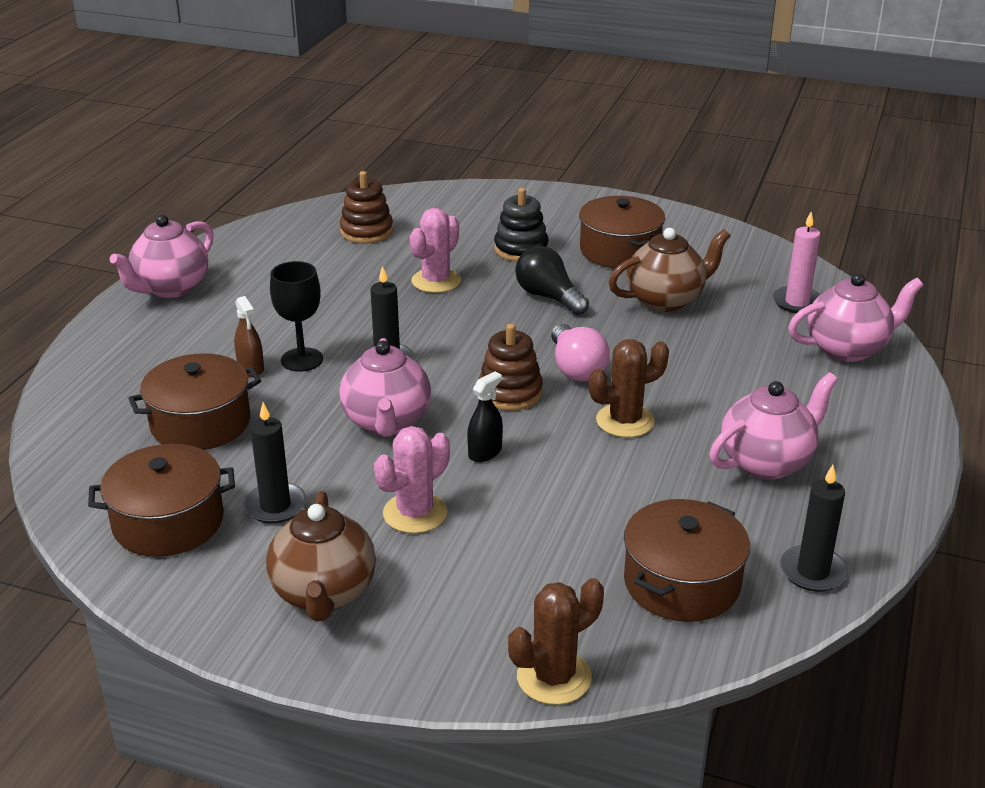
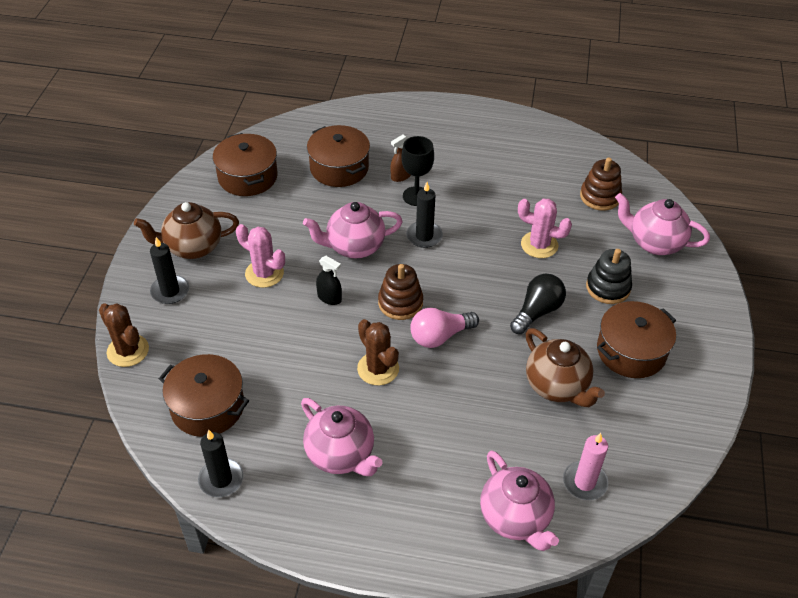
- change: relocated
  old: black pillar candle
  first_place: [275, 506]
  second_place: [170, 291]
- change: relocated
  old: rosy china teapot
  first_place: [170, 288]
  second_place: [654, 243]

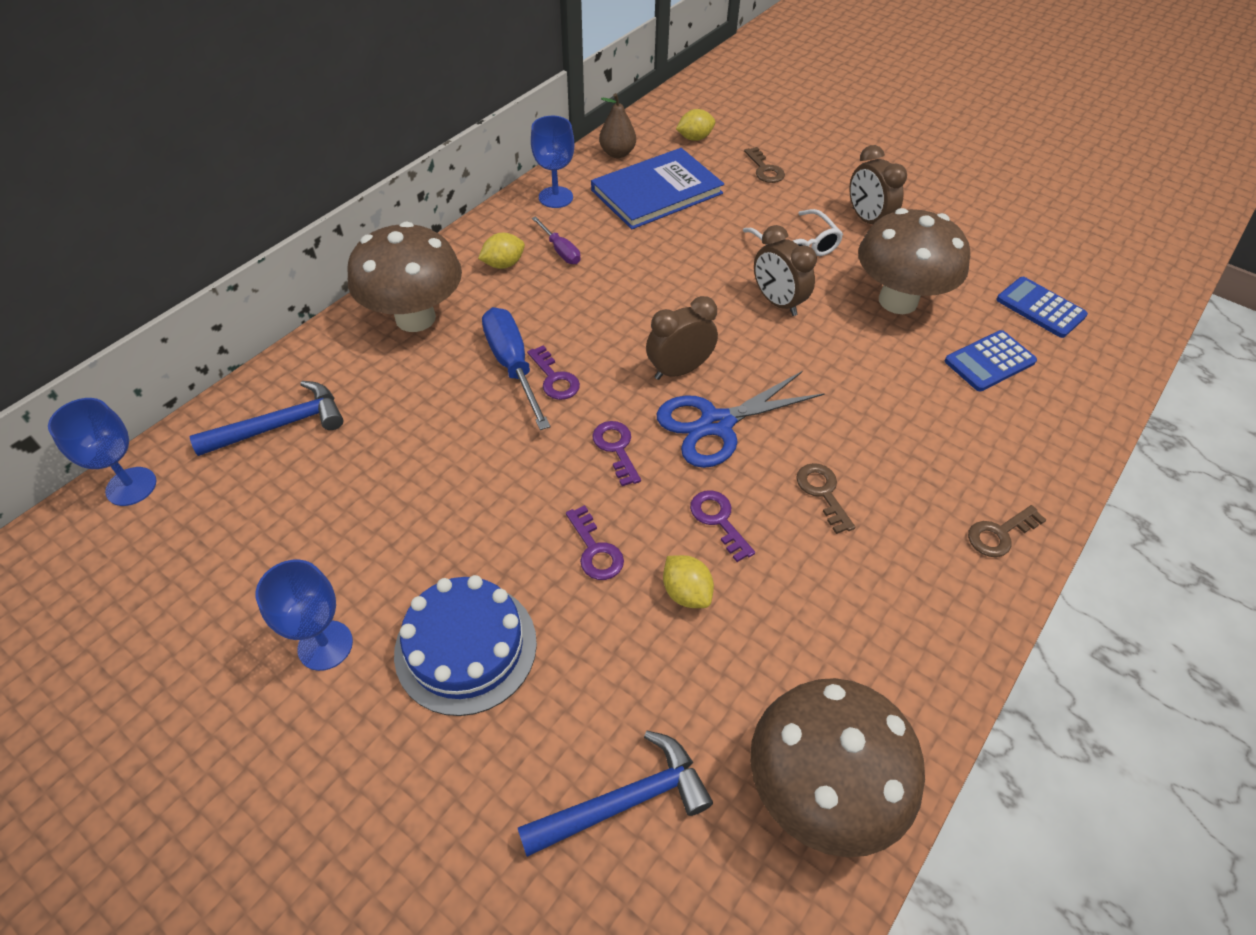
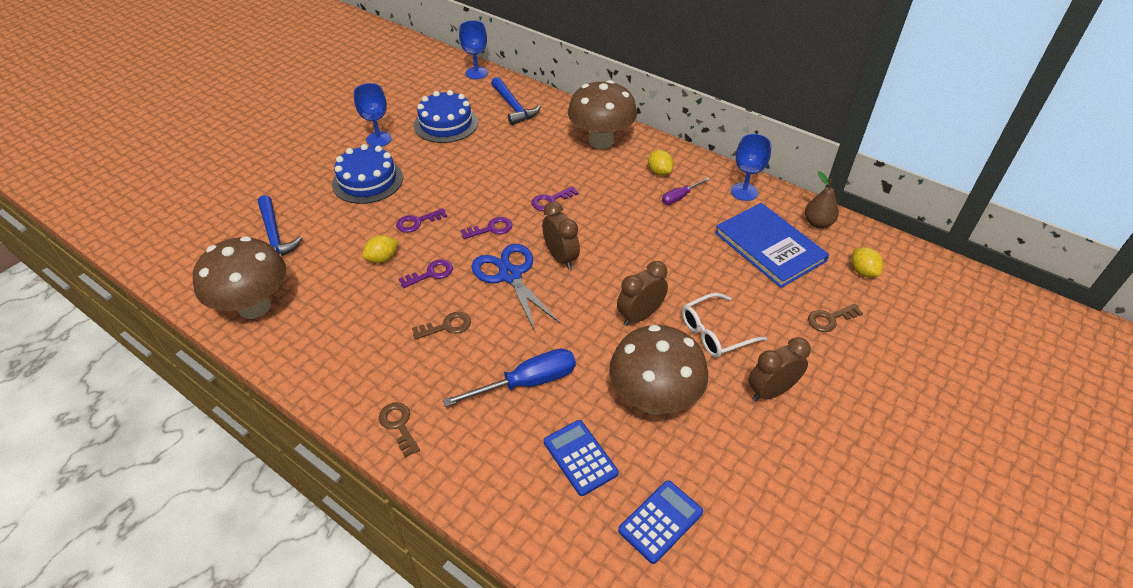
- change: appeared
  new: royal blue gateau
  second_place: [446, 123]
- change: relocated
  old: royal blue screwdriver
  first_place: [512, 366]
  second_place: [527, 382]

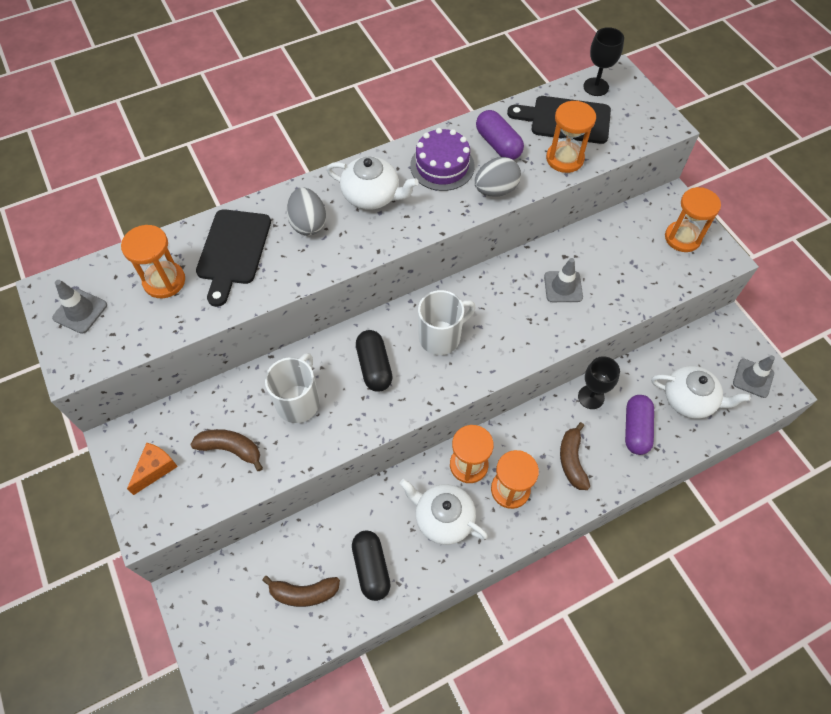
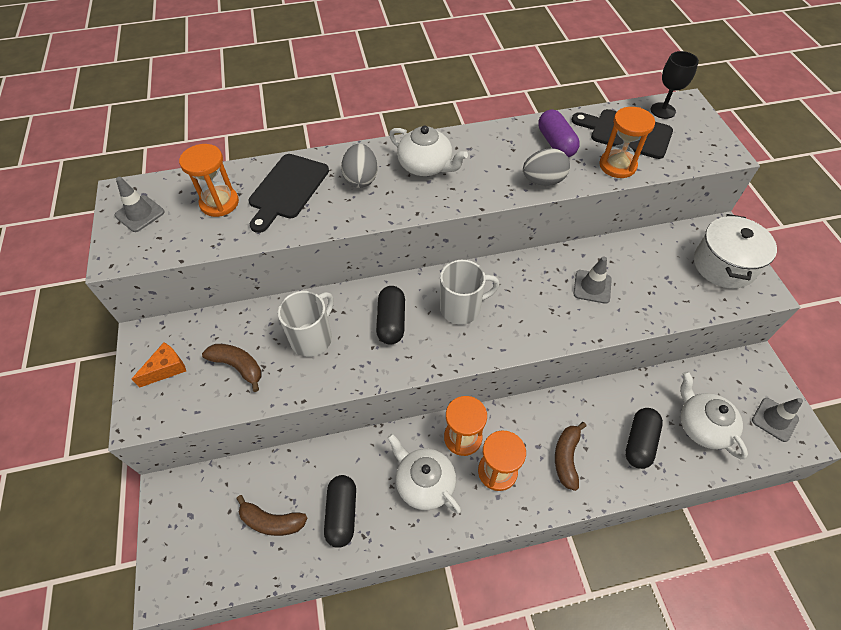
- change: colour
  old: purple pill shape
  new: black pill shape
  first_place: [636, 429]
  second_place: [639, 442]
- change: spun
  old: pure white china teapot
  first_place: [689, 399]
  second_place: [702, 426]
  degrees: -150
- change: exchanged
  old: orange-coloured sand timer
  new: pure white cooking pot
  first_place: [682, 238]
  second_place: [724, 265]
- change: missing
  old: purple gateau
  first_place: [442, 166]
- change: missing
  old: black goblet
  first_place: [591, 397]

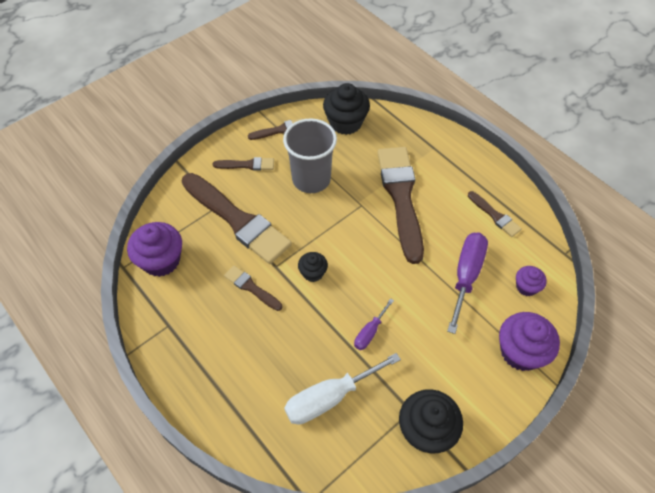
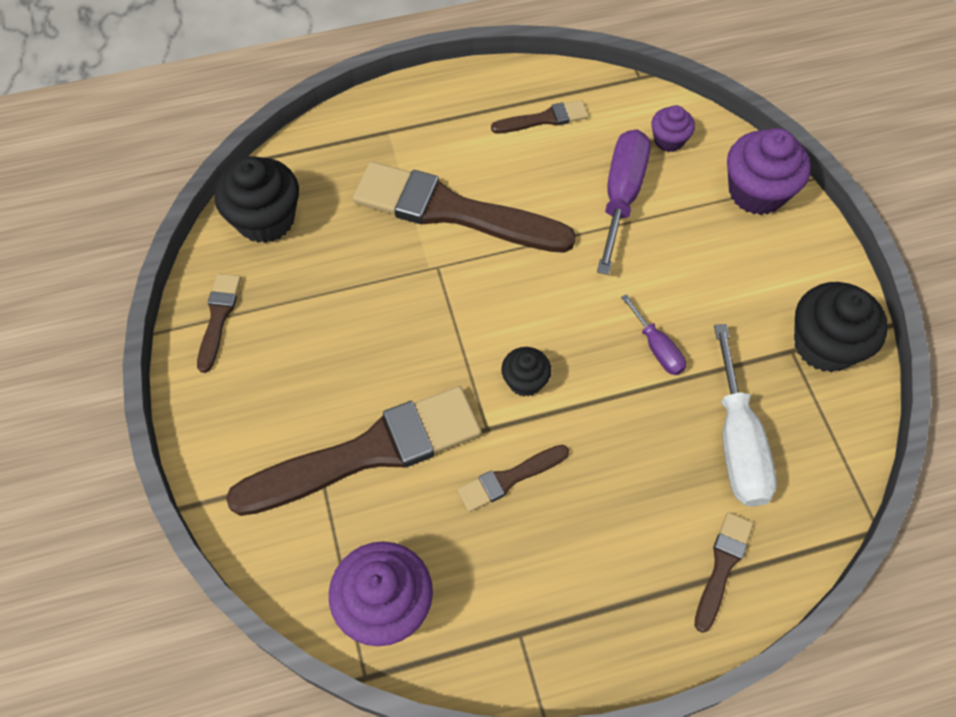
- change: spun
  old: purple screwdriver
  first_place: [466, 276]
  second_place: [621, 196]
  degrees: 60
- change: relocated
  old: dark brown brush
  first_place: [247, 165]
  second_place: [722, 566]
- change: missing
  old: gray cup
  first_place: [311, 179]

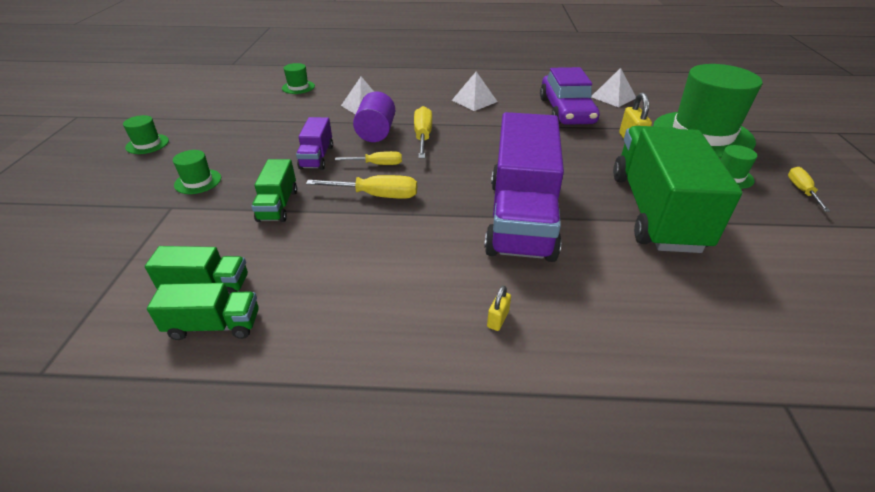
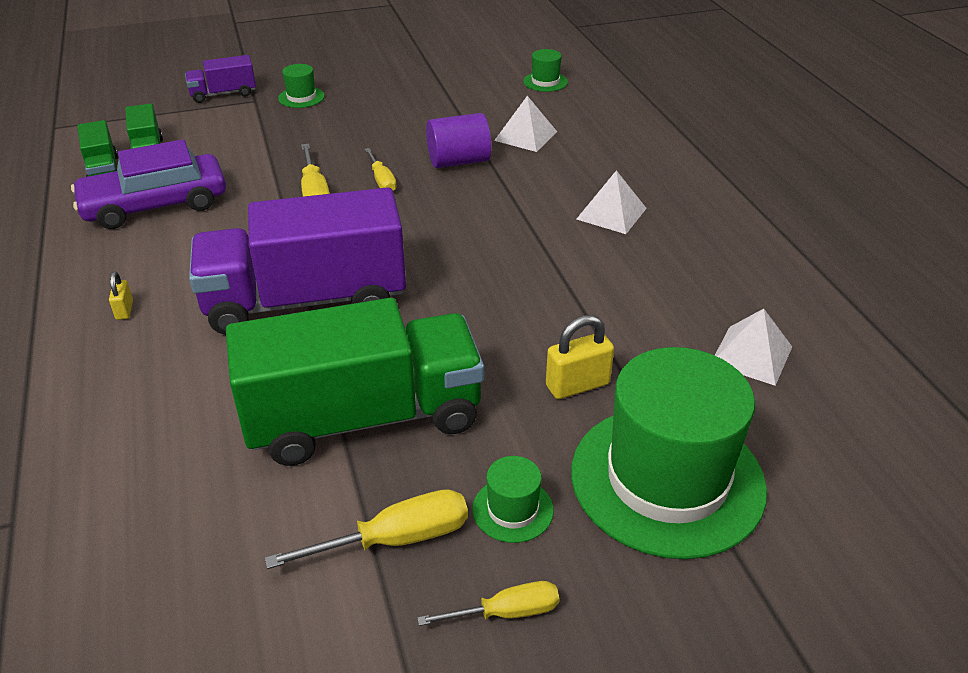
- change: relocated
  old: purple toy car
  first_place: [566, 111]
  second_place: [155, 204]
- change: spun
  old: bright yellow small lock
  first_place: [498, 319]
  second_place: [124, 310]
  degrees: 75
- change: relocated
  old: purple toy truck
  first_place: [317, 157]
  second_place: [223, 94]
- change: relocated
  old: bright yellow screwdriver
  first_place: [423, 137]
  second_place: [394, 540]
- change: missing
  old: green hat
  first_place: [147, 144]
- change: missing
  old: green toy truck
  first_place: [278, 205]

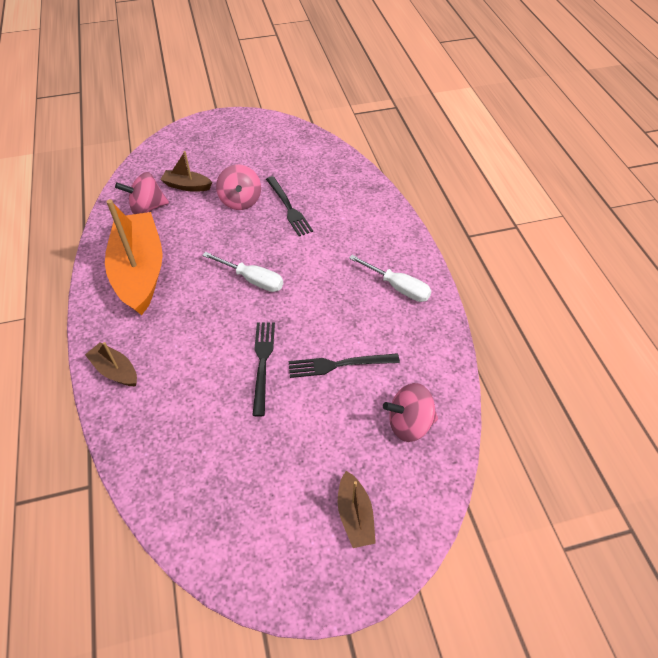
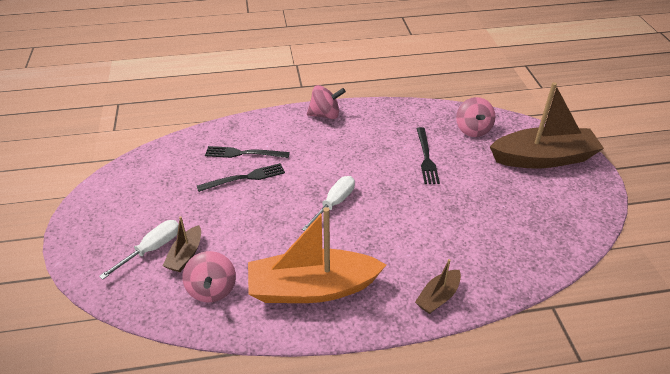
- change: relocated
  old: pure white screwdriver
  first_place: [398, 287]
  second_place: [152, 249]
- change: relocated
  old: black fork
  first_place: [263, 363]
  second_place: [244, 153]
- change: relocated
  old: rosy toy top
  first_place: [240, 201]
  second_place: [325, 115]
- change: size
  old: dark brown boat
  first_place: [355, 515]
  second_place: [543, 158]
  factor: 2.17

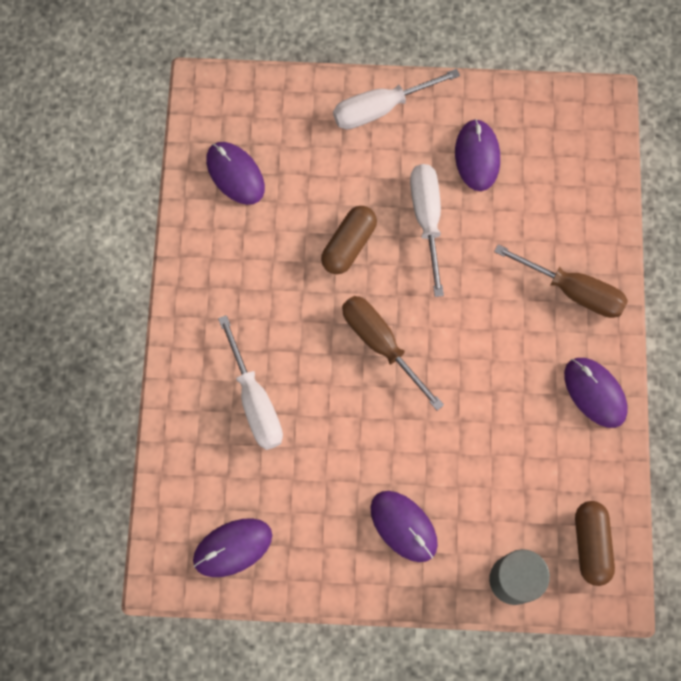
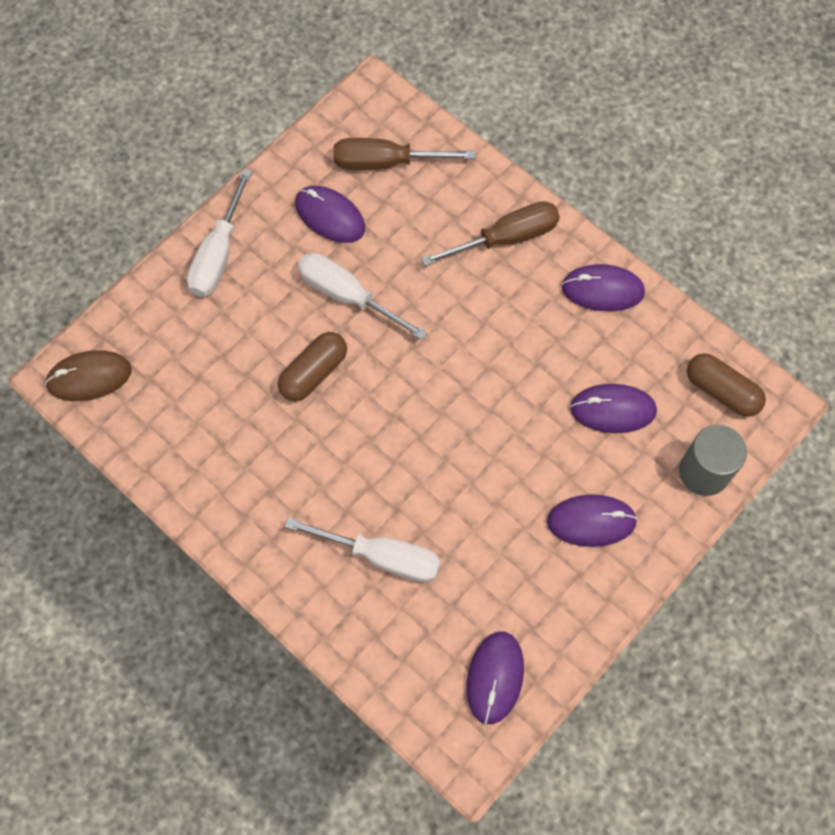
- change: appeared
  new: dark brown computer mouse
  second_place: [89, 377]
- change: spun
  old: dark brown pill shape
  first_place: [348, 245]
  second_place: [313, 372]
  degrees: 60
- change: relocated
  old: dark brown screwdriver
  first_place: [381, 344]
  second_place: [386, 162]
- change: relocated
  old: purple computer mouse
  first_place: [235, 174]
  second_place: [613, 410]

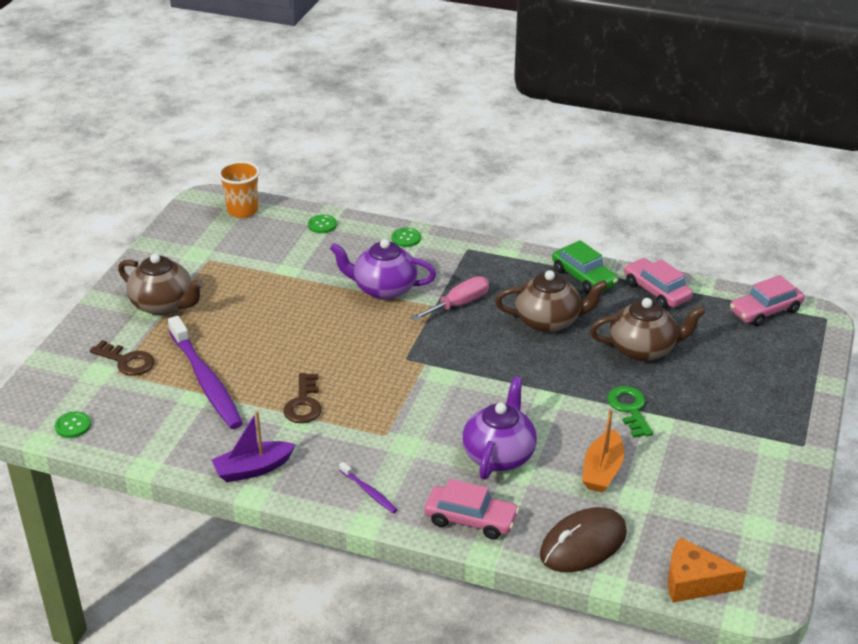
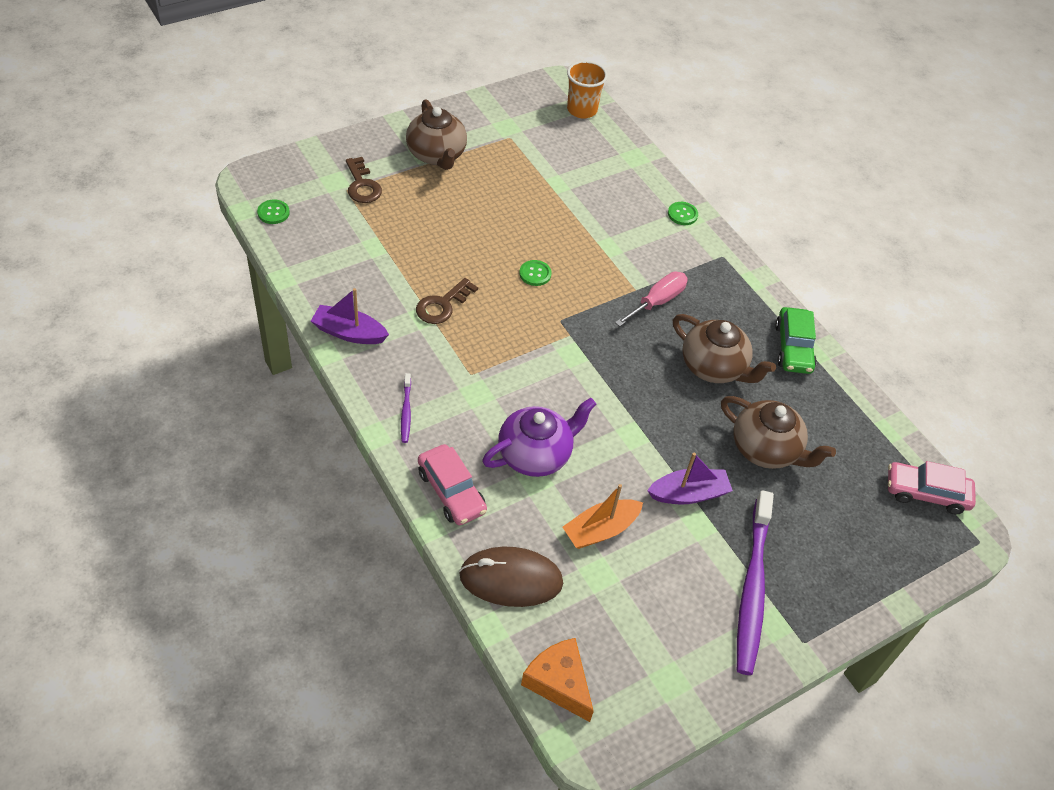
- change: relocated
  old: green button
  first_place: [322, 225]
  second_place: [535, 274]
- change: spun
  old: rosy screwdriver
  first_place: [459, 304]
  second_place: [657, 301]
  degrees: -45
- change: exchanged
  old: green key
  new: purple boat
  first_place: [629, 409]
  second_place: [688, 494]
- change: relocated
  old: purple dental brush
  first_place: [206, 381]
  second_place: [752, 589]
- change: missing
  old: purple china teapot
  first_place: [383, 289]
- change: missing
  old: rosy toy car
  first_place: [656, 291]

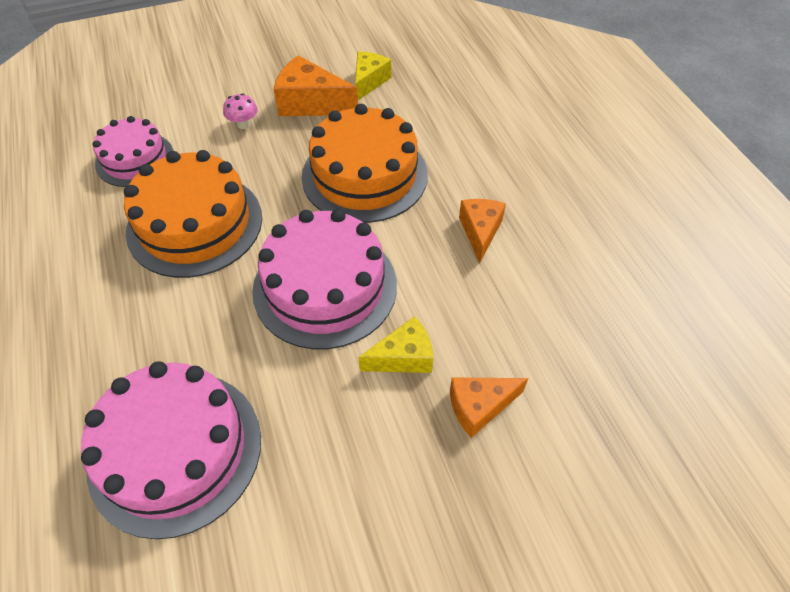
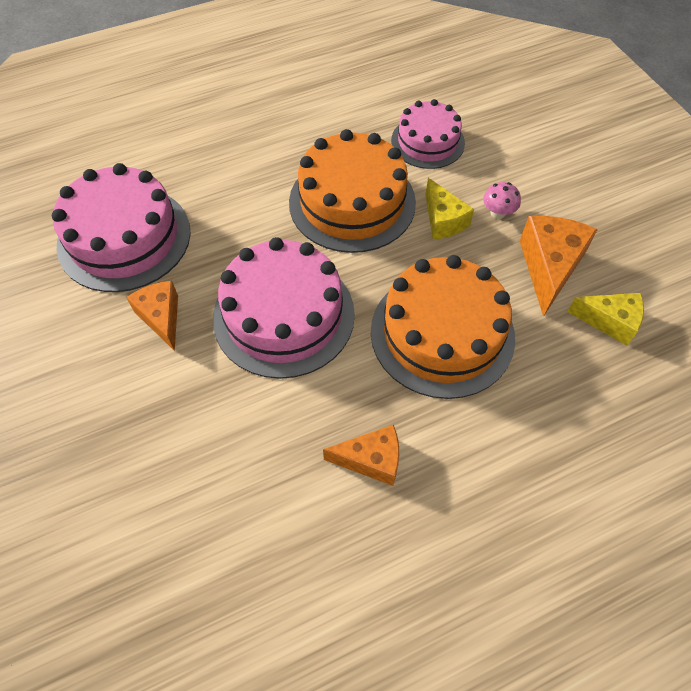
- change: relocated
  old: orange-coloured cheese
  first_place: [479, 407]
  second_place: [161, 317]
- change: relocated
  old: bright yellow cheese
  first_place: [403, 357]
  second_place: [443, 220]

